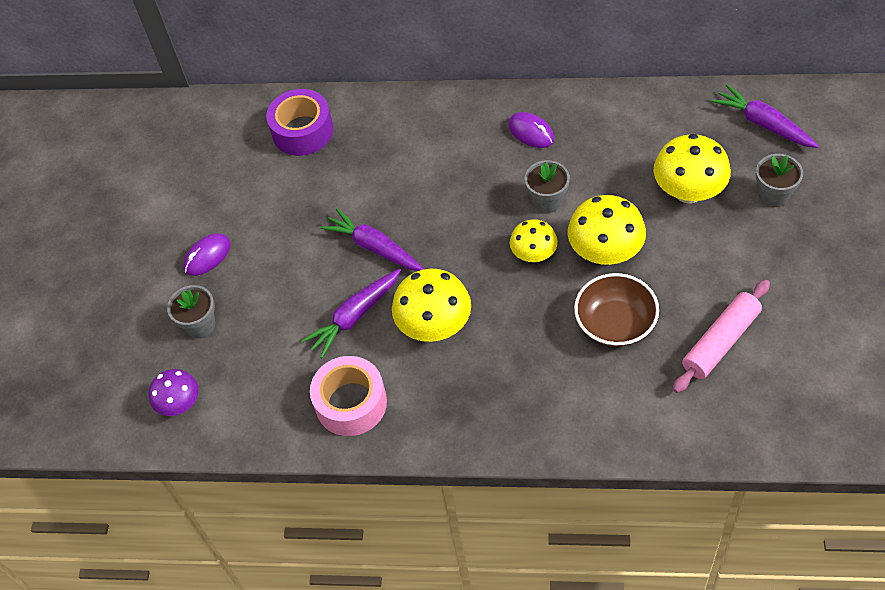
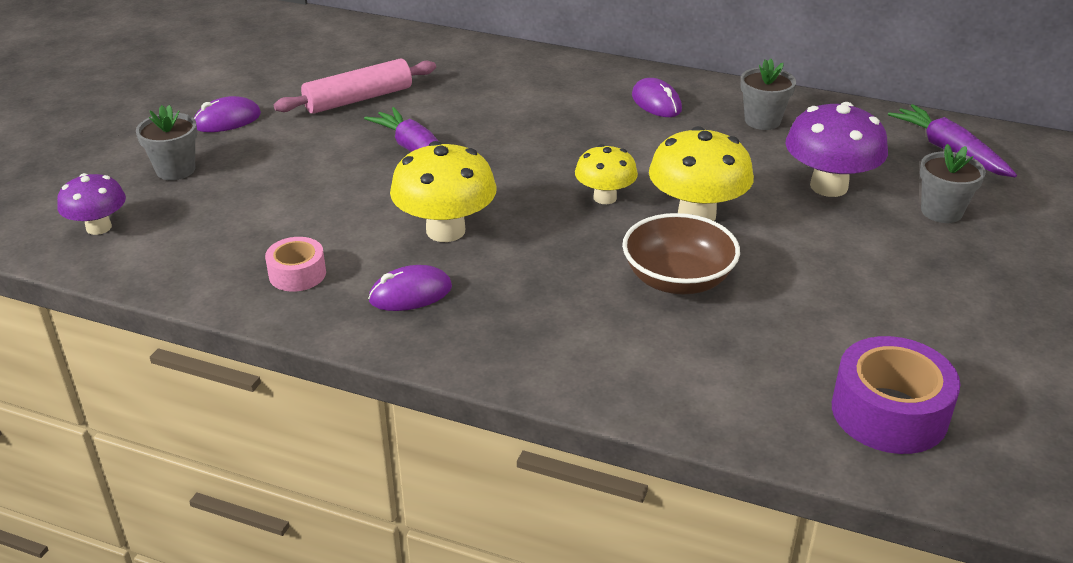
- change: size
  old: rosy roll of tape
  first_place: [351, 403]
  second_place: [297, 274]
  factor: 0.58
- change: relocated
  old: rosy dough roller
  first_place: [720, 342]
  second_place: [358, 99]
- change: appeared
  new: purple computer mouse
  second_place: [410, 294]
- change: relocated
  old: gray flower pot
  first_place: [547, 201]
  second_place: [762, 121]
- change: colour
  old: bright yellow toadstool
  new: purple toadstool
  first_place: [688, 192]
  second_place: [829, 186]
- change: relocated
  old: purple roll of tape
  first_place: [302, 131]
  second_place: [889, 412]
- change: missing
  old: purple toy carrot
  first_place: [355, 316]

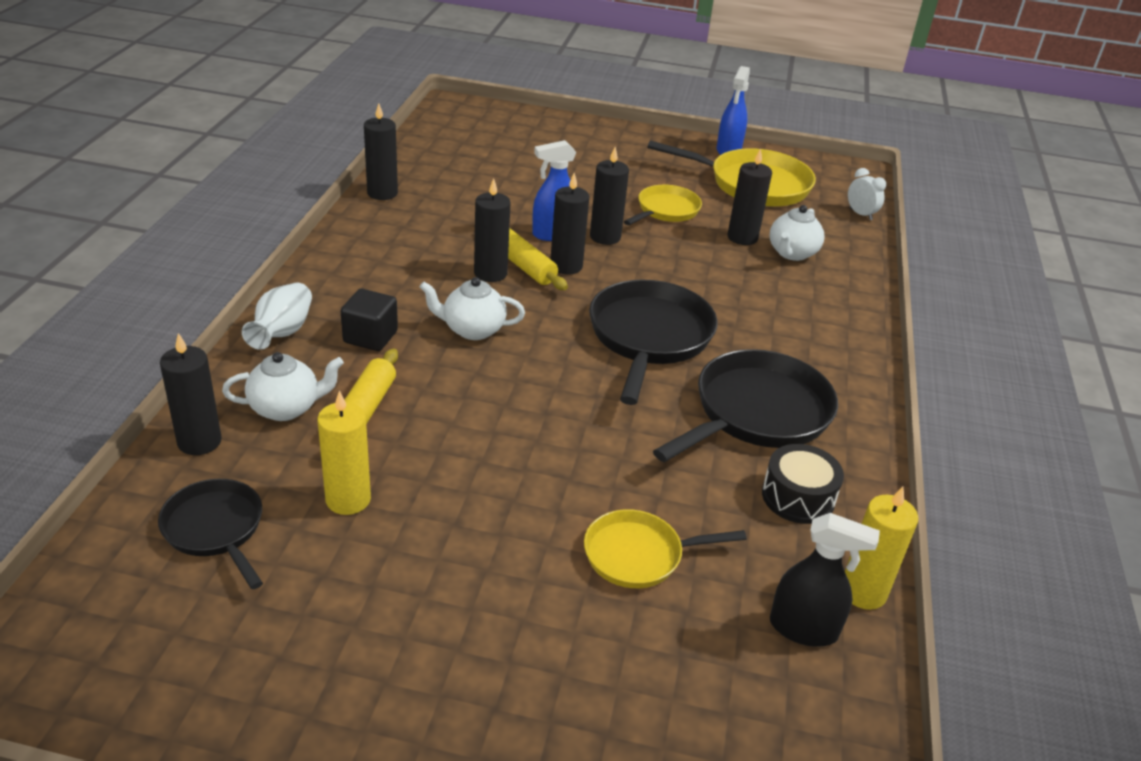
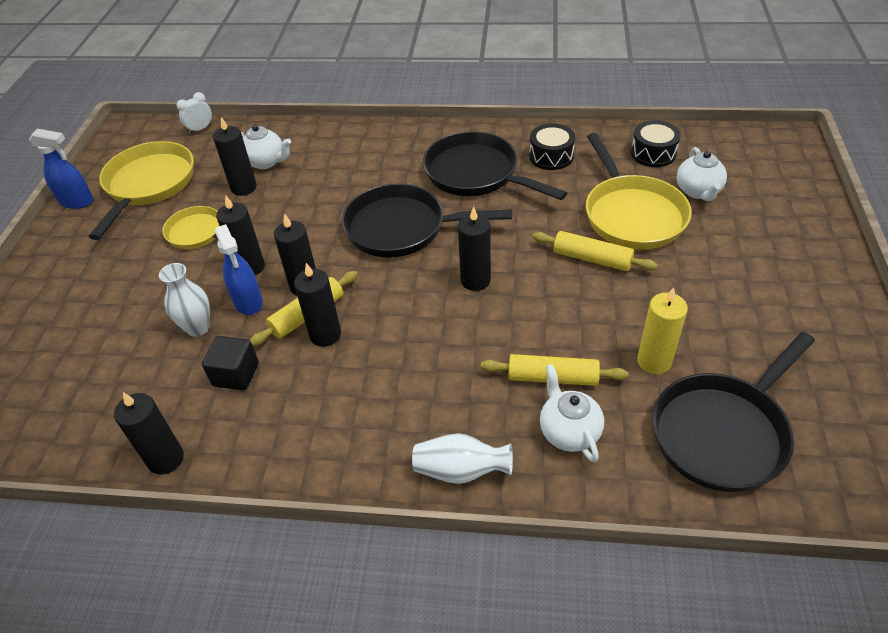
- change: appeared
  new: pure white vase
  second_place: [198, 328]
- change: relocated
  old: black solid cube
  first_place: [370, 337]
  second_place: [236, 375]
- change: relocated
  old: black pillar candle
  first_place: [199, 441]
  second_place: [475, 280]
- change: appeared
  new: bright yellow dough roller
  second_place: [592, 259]
- change: size
  old: bright yellow pan
  first_place: [639, 555]
  second_place: [631, 214]
  factor: 1.68
- change: exchanged
  old: black spray bottle
  new: black snare drum
  first_place: [803, 629]
  second_place: [653, 153]
- change: size
  old: black pan
  first_place: [216, 529]
  second_place: [723, 432]
  factor: 1.68
- change: relocated
  old: pure white china teapot
  first_place: [472, 330]
  second_place: [698, 191]
- change: missing
  old: bright yellow pillar candle
  first_place: [863, 592]

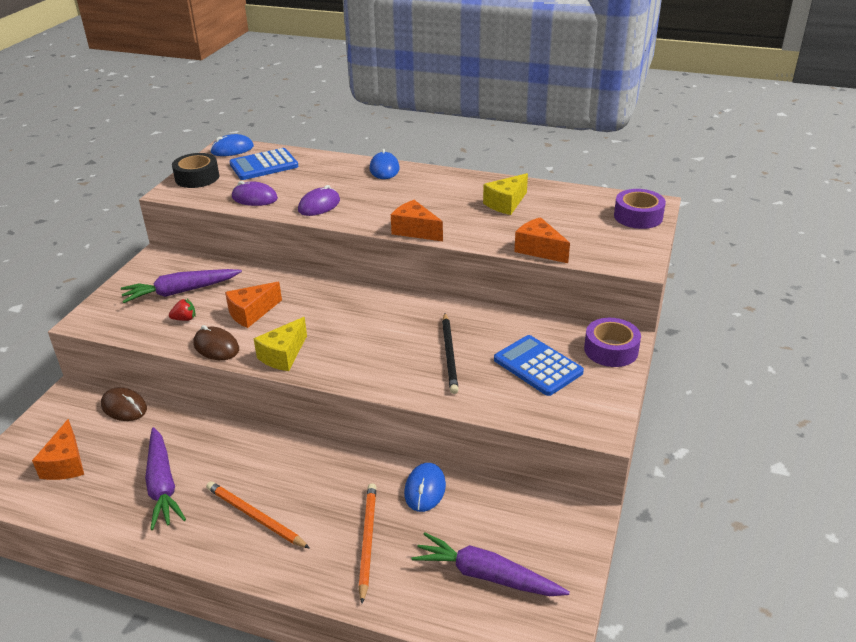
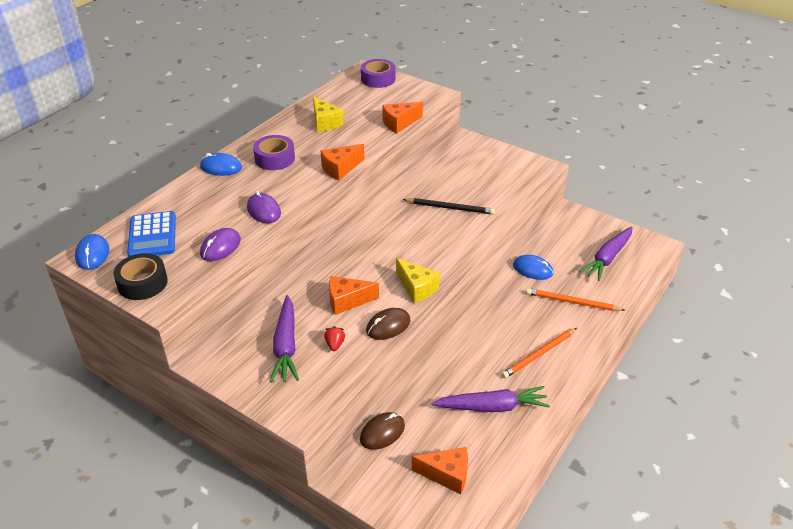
- change: relocated
  old: purple roll of tape
  first_place: [611, 350]
  second_place: [275, 159]
- change: spun
  old: orange-coloured cheese
  first_place: [251, 313]
  second_place: [347, 301]
  degrees: 105
- change: missing
  old: royal blue calculator
  first_place: [538, 366]

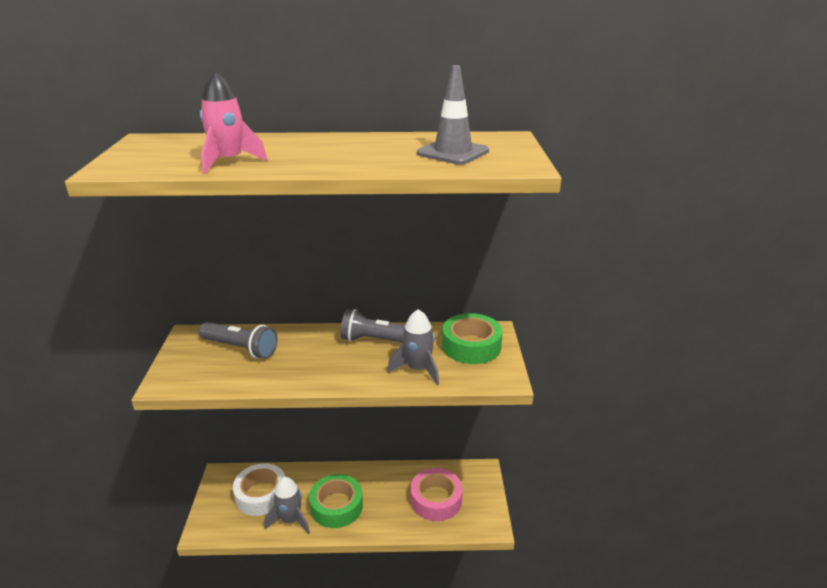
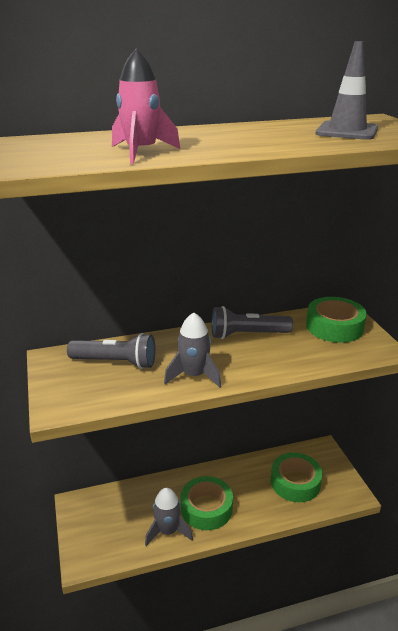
- change: relocated
  old: gray spaceship
  first_place: [417, 369]
  second_place: [194, 375]
- change: colour
  old: rosy roll of tape
  new: green roll of tape
  first_place: [436, 499]
  second_place: [295, 482]
- change: missing
  old: pure white roll of tape
  first_place: [261, 494]

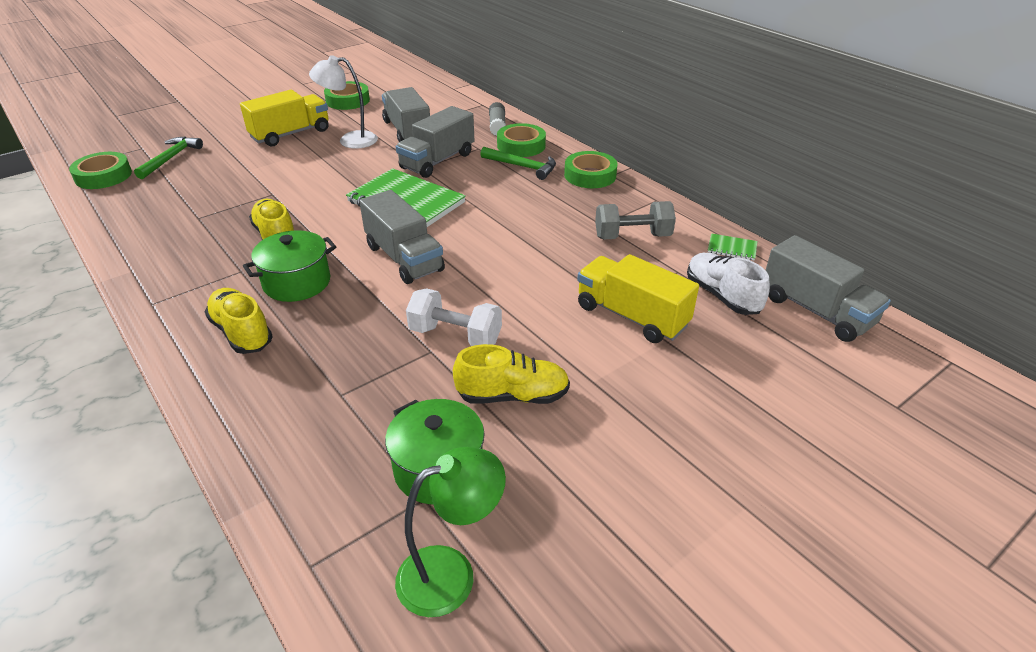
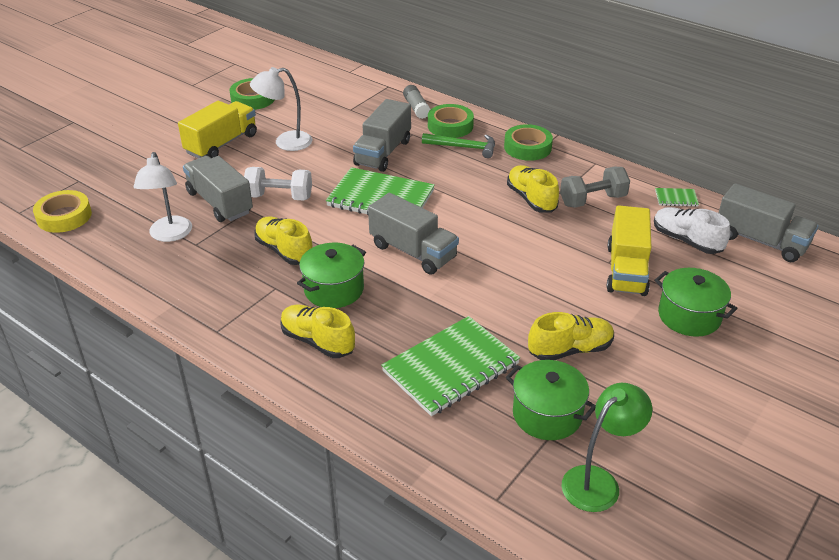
- change: colour
  old: green roll of tape
  new: bright yellow roll of tape
  first_place: [103, 176]
  second_place: [64, 216]
- change: appeared
  new: pure white lamp
  second_place: [170, 235]
- change: relocated
  old: gray toy truck
  first_place: [407, 131]
  second_place: [220, 203]
- change: relocated
  old: pure white free weight
  first_place: [455, 335]
  second_place: [279, 197]
- change: appeared
  new: green notebook
  second_place: [451, 368]
- change: appeared
  new: bright yellow shoe
  second_place: [531, 199]
- change: spun
  old: bright yellow toy truck
  first_place: [631, 316]
  second_place: [626, 270]
  degrees: -105
- change: appeared
  new: green cooking pot
  second_place: [689, 316]
- change: missing
  old: green carpenter's hammer
  first_place: [171, 158]

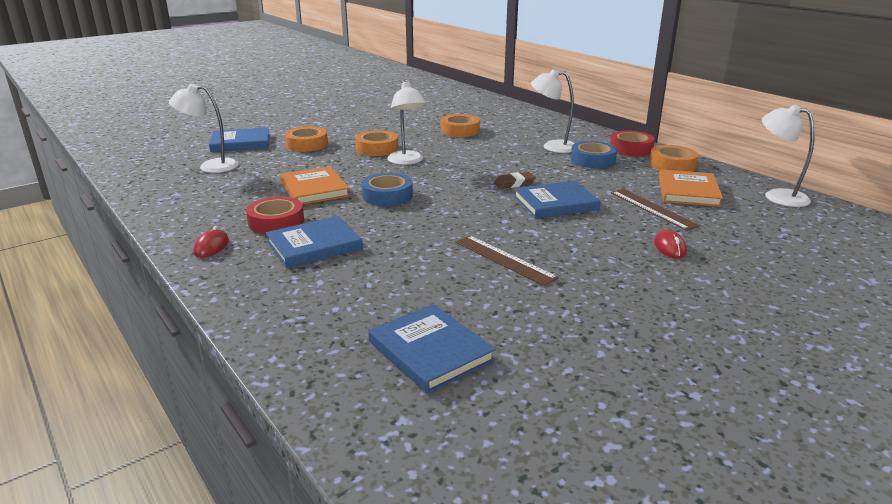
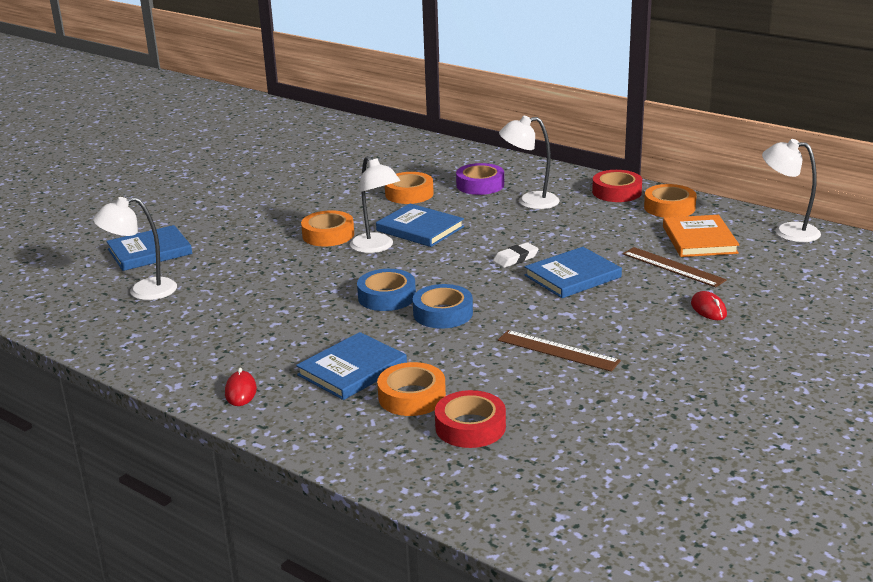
- change: relocated
  old: royal blue hardback
  first_place: [430, 351]
  second_place: [420, 229]
- change: relocated
  old: orange-coloured roll of tape
  first_place: [307, 144]
  second_place: [412, 397]
- change: relocated
  old: royal blue roll of tape
  first_place: [592, 160]
  second_place: [443, 313]
- change: relocated
  old: crimson roll of tape
  first_place: [276, 222]
  second_place: [470, 427]
- change: appeared
  new: purple roll of tape
  second_place: [480, 185]
- change: colour
  old: dark brown eraser
  new: pure white eraser
  first_place: [514, 183]
  second_place: [515, 258]
- change: missing
  old: orange-coloured hardback
  first_place: [314, 189]

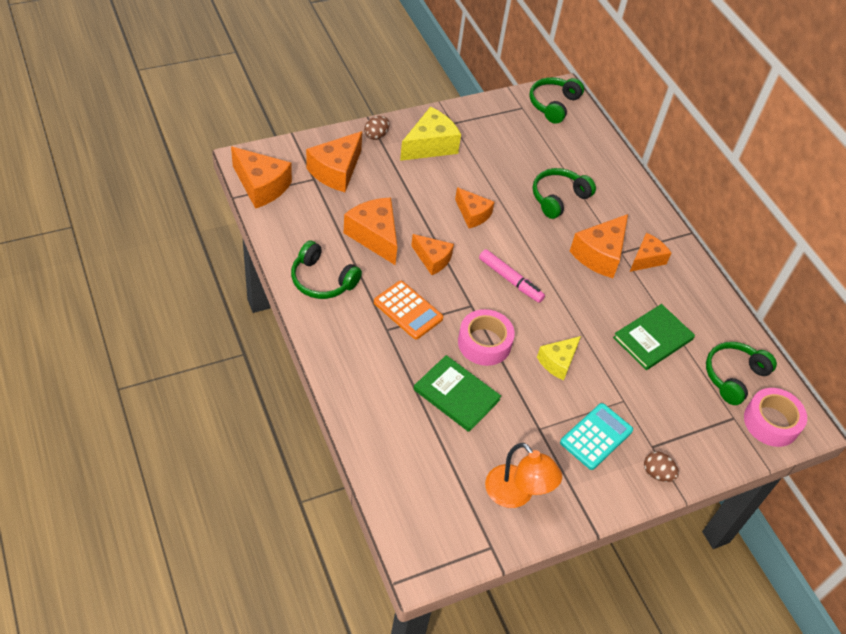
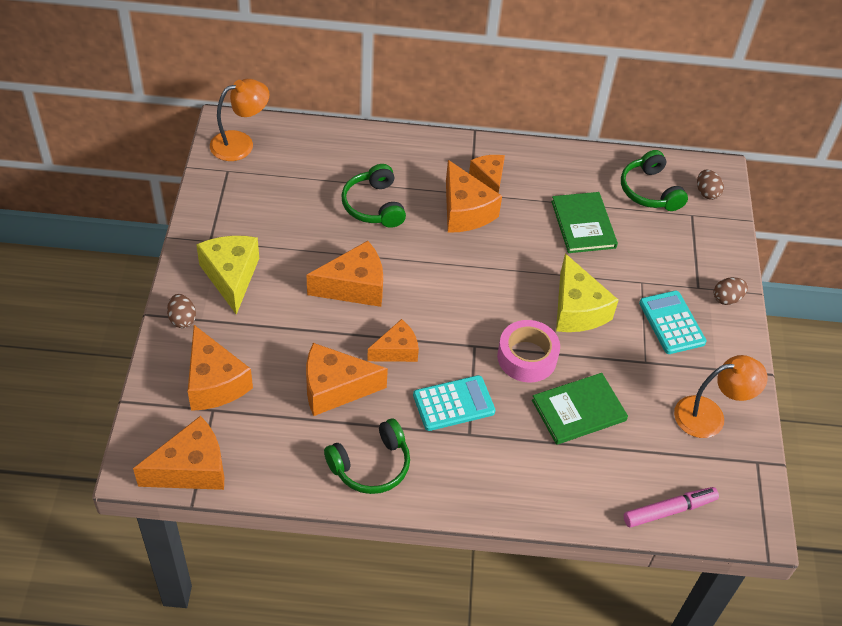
- change: exchanged
  old: green over-ear headphones
  new: orange-coloured lamp
  first_place: [553, 104]
  second_place: [240, 143]
- change: size
  old: orange-coloured cheese
  first_place: [472, 214]
  second_place: [354, 287]
  factor: 1.56
- change: colour
  old: orange-coloured calculator
  new: turquoise calculator
  first_place: [408, 310]
  second_place: [453, 404]
- change: size
  old: bright yellow cheese
  first_place: [558, 362]
  second_place: [577, 309]
  factor: 1.56
- change: relocated
  old: rosy marker pen
  first_place: [510, 280]
  second_place: [669, 510]
- change: exchanged
  old: rosy roll of tape
  new: dark brown egg shape
  first_place: [771, 422]
  second_place: [706, 193]

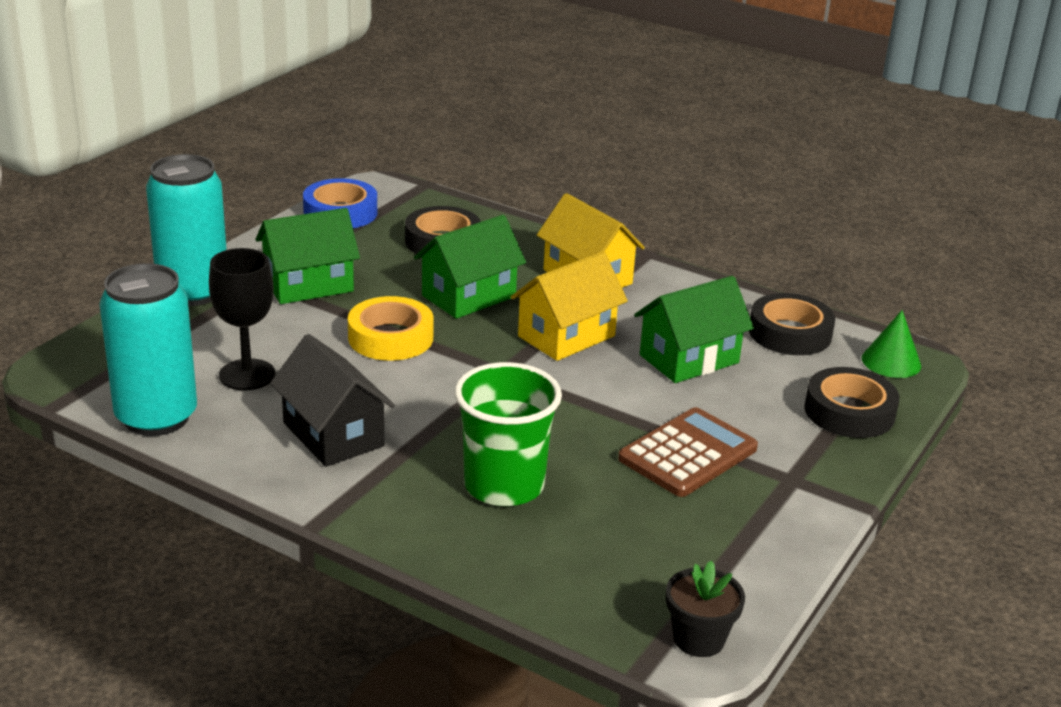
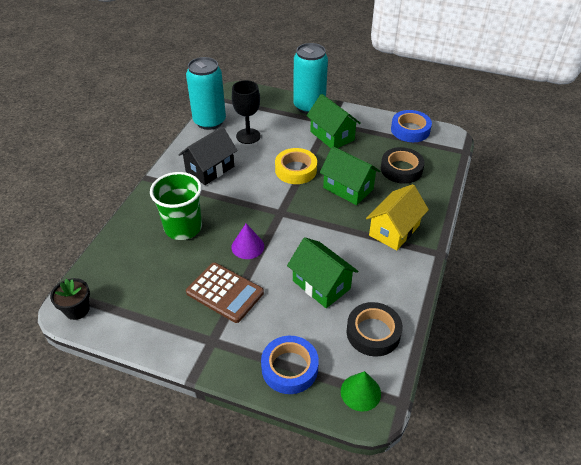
- change: appeared
  new: purple cone shape
  second_place: [247, 246]
- change: colour
  old: black roll of tape
  new: royal blue roll of tape
  first_place: [849, 412]
  second_place: [289, 368]
- change: missing
  old: bright yellow cottage
  first_place: [566, 336]

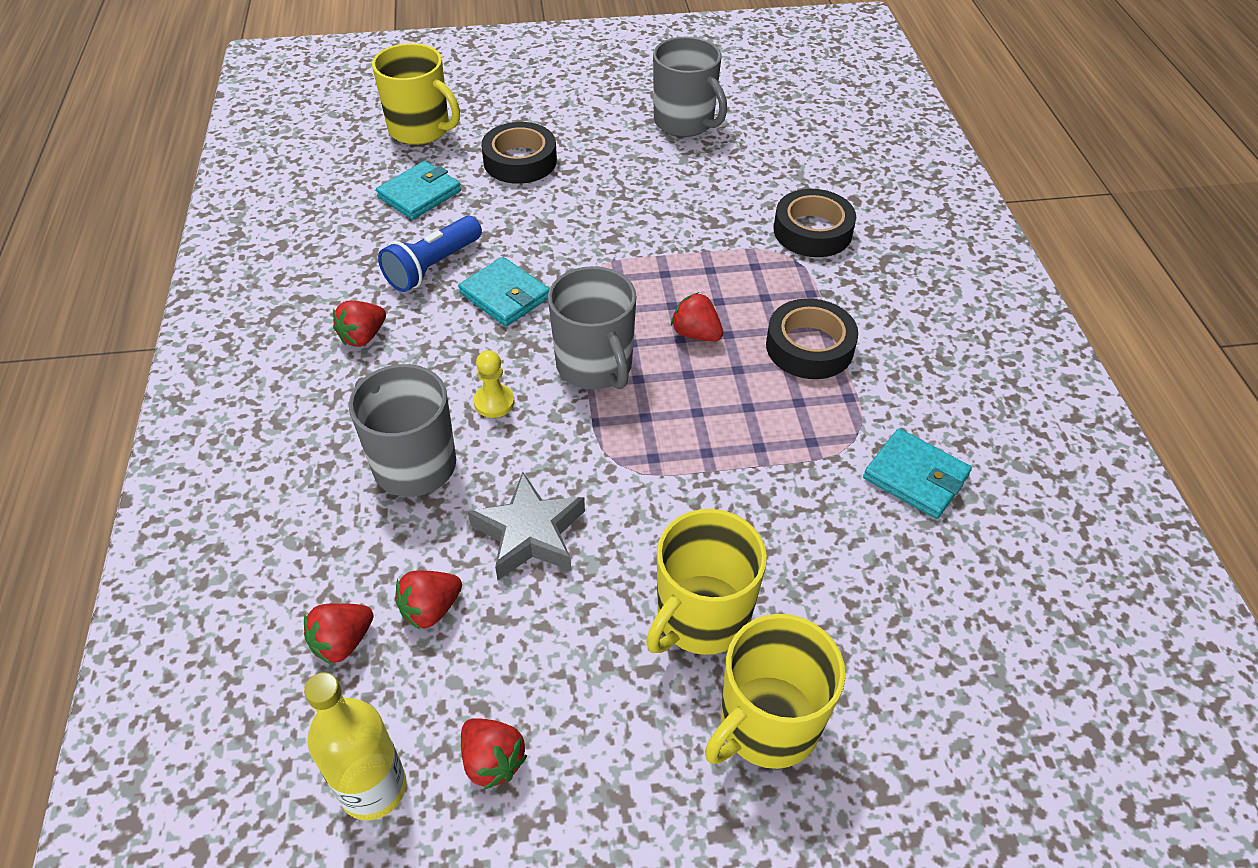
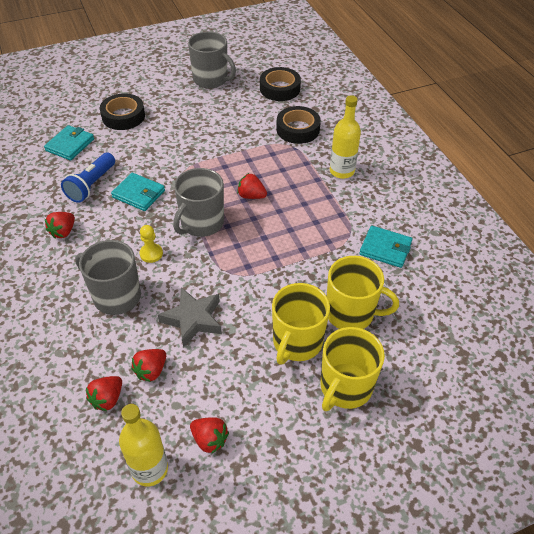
- change: spun
  old: gray coffee mug
  first_place: [595, 366]
  second_place: [201, 223]
  degrees: 75
- change: relocated
  old: black roll of tape
  first_place: [809, 347]
  second_place: [280, 89]
- change: relocated
  old: bright yellow coffee mug
  first_place: [420, 129]
  second_place: [351, 313]
- change: appeared
  new: bright yellow flask
  second_place: [342, 171]

